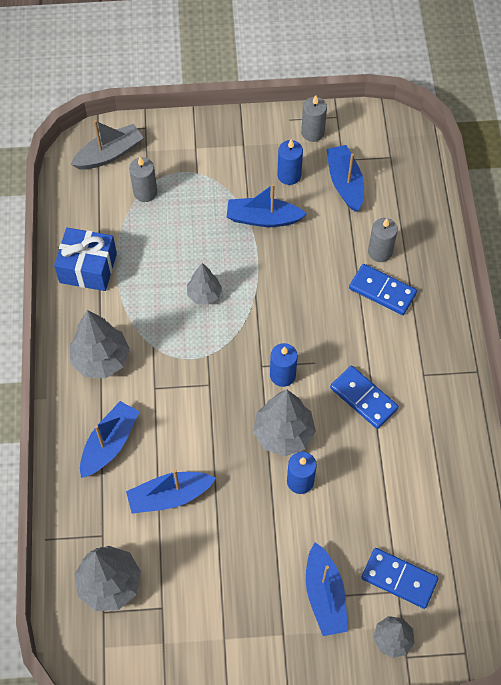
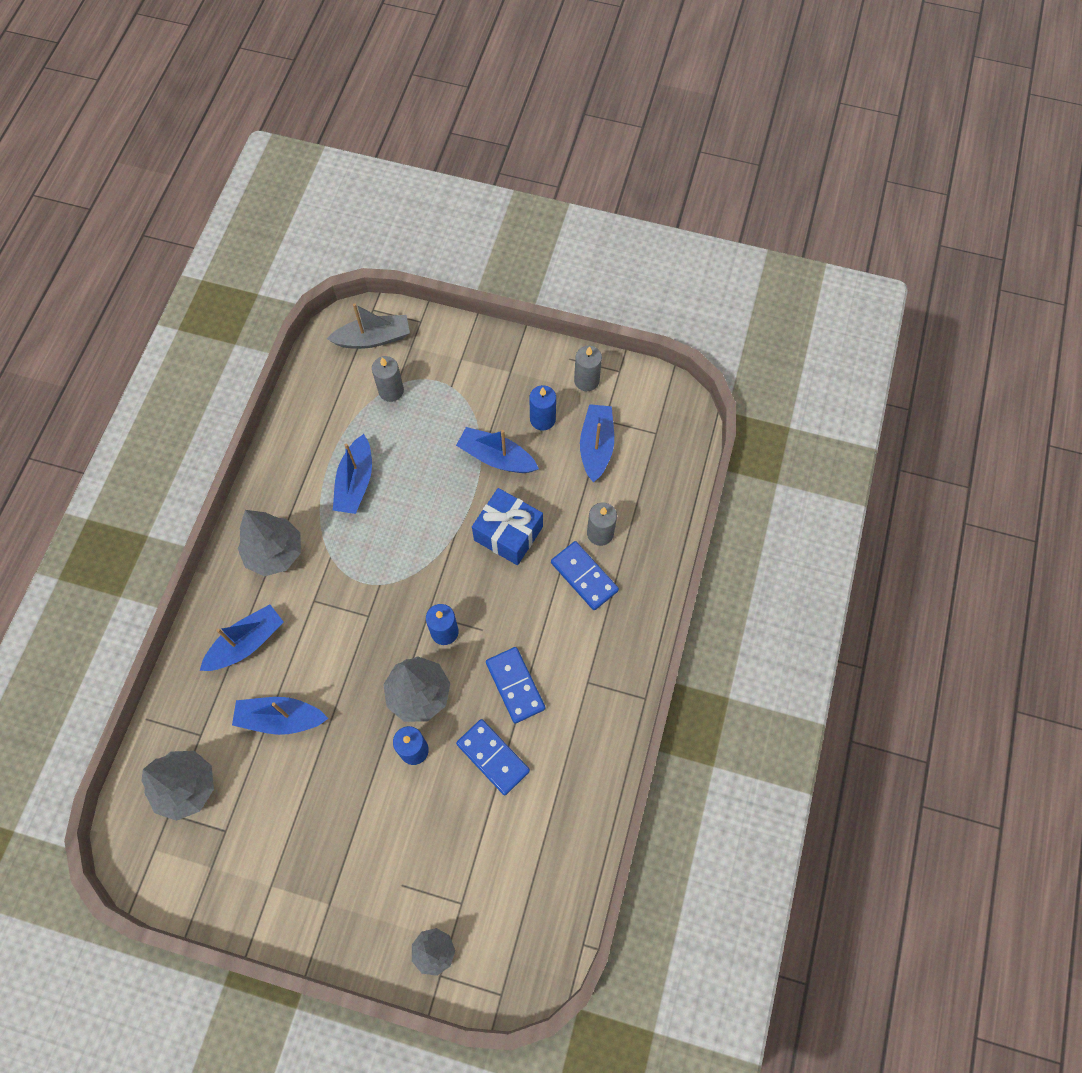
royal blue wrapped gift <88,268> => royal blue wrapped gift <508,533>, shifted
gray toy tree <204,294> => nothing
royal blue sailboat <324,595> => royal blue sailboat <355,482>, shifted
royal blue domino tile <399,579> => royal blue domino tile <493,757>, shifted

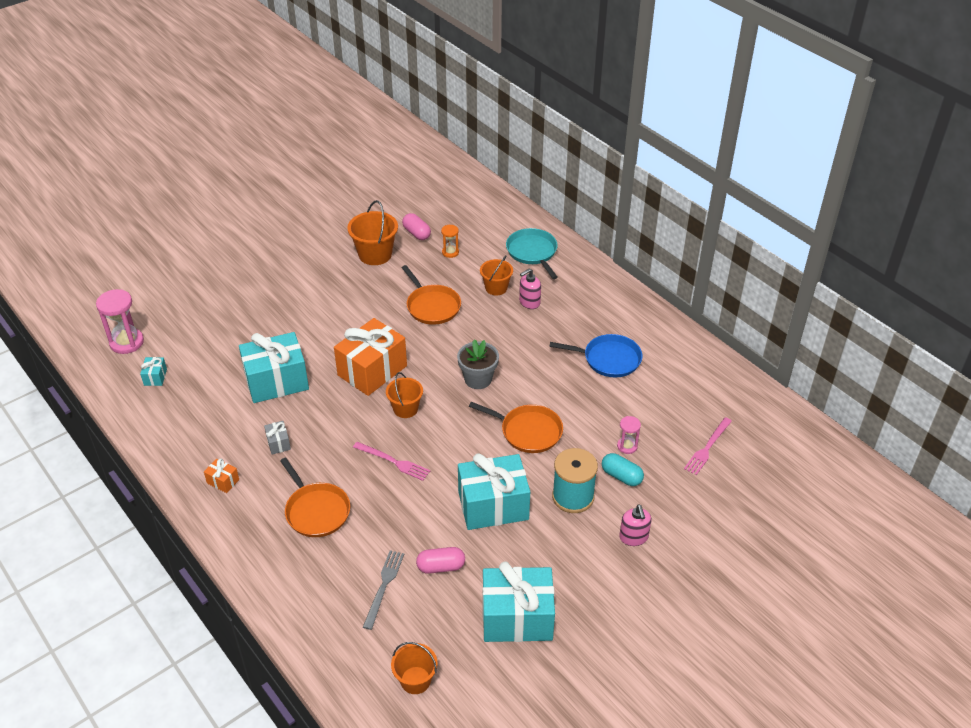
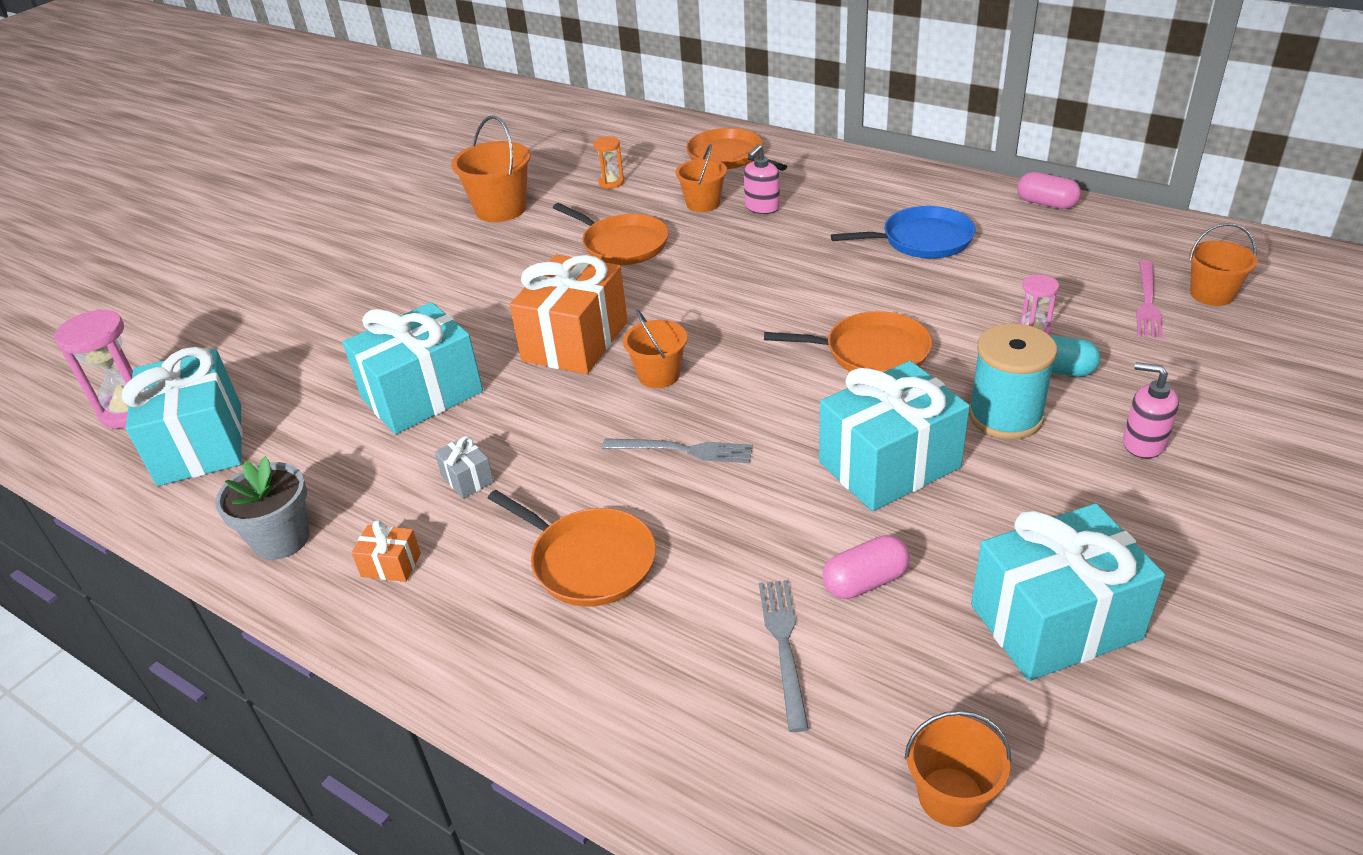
rose-pink pill shape <416,233> => rose-pink pill shape <1046,204>, shifted
teal frying pan <532,252> => orange frying pan <728,157>
gray flower pot <478,379> => gray flower pot <281,539>, shifted
teal wrapped gift <155,377> => teal wrapped gift <201,444>, x2.40
rose-pink table fork <393,462> => gray table fork <683,450>
rose-pink soap pump <633,537> => rose-pink soap pump <1143,443>, 150 degrees clockwise
nothing => orange sand bucket <1212,294>

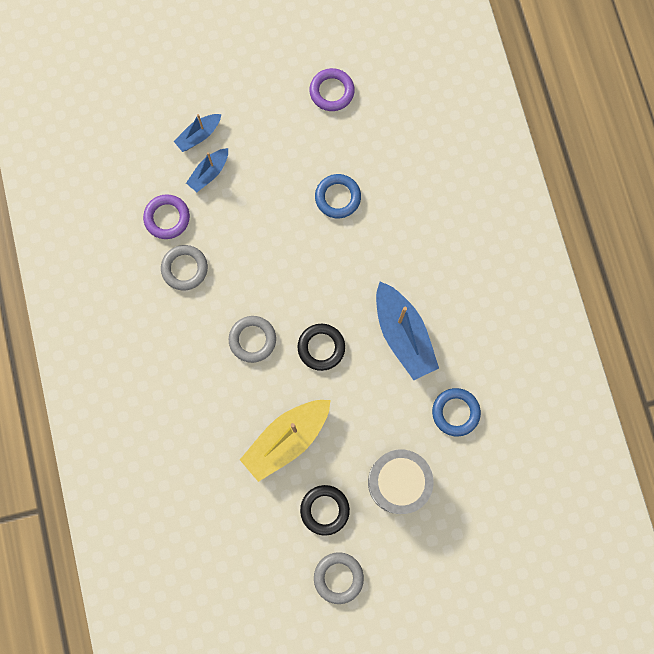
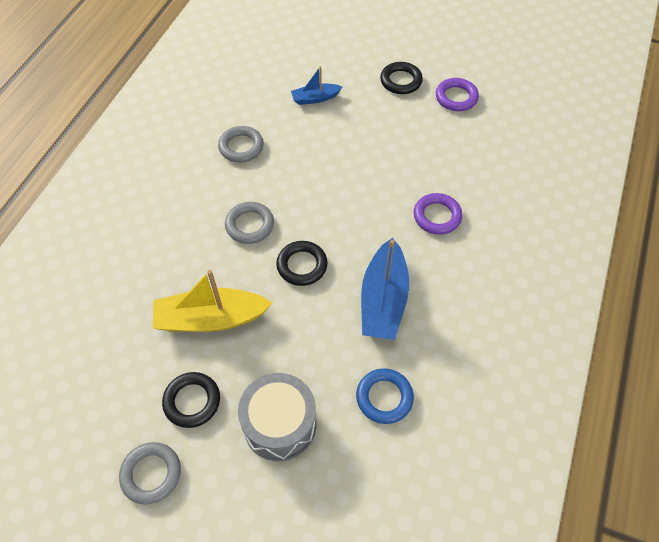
royal blue sailboat <199,135> => nothing
royal blue torus <337,197> => nothing
royal purple torus <167,218> => royal purple torus <437,216>, shifted
nothing => black torus <401,81>

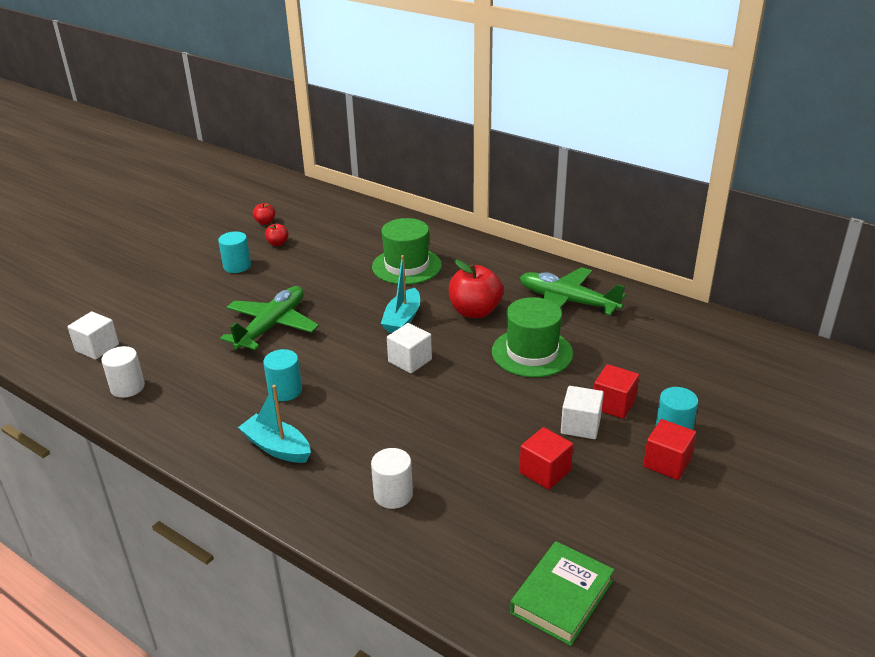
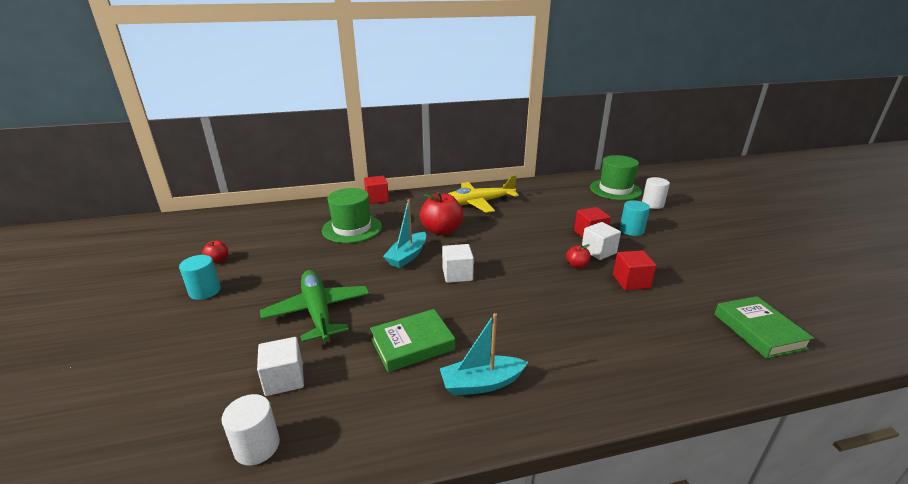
red apple fruit <265,222> => red apple fruit <577,265>, shifted
teal sailboat <402,319> => teal sailboat <407,256>, 60 degrees clockwise
green toy plane <567,301> => yellow toy plane <478,203>
green hat <532,352> => green hat <615,189>, shifted
pure white block <97,348> => pure white block <284,379>, shifted
teal cylinder shape <285,391> => green book <412,344>
red block <667,463> => red block <377,199>, shifted
pure white cylinder shape <393,495> => pure white cylinder shape <652,204>, shifted

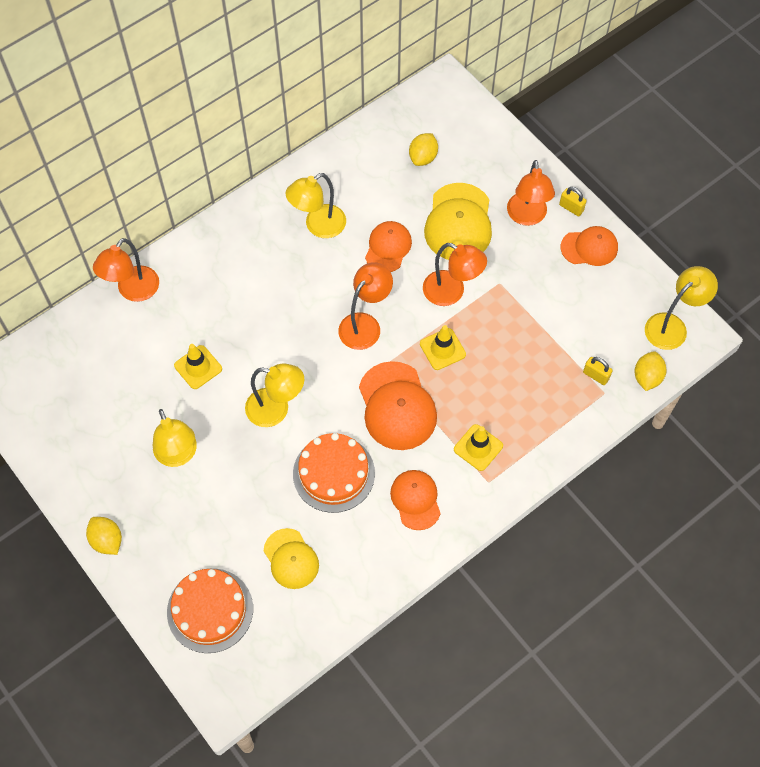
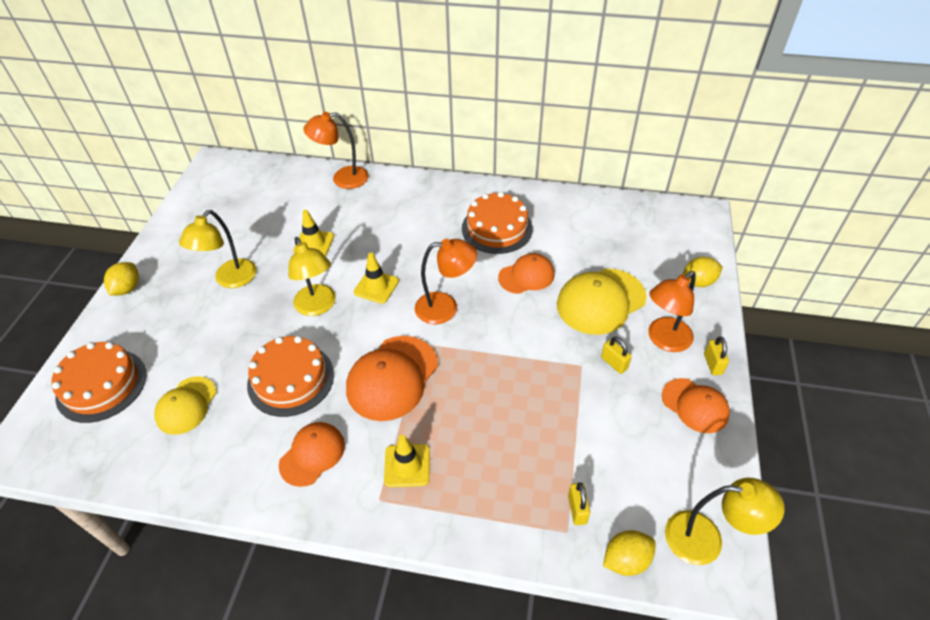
yellow citrus fruit <423,157> => yellow citrus fruit <698,282>, shifted
yellow desk lamp <318,226> => orange gateau <497,228>
orange desk lamp <451,292> => nothing
yellow traffic cone <442,349> => yellow traffic cone <376,287>, shifted
nothing => yellow lock <614,363>

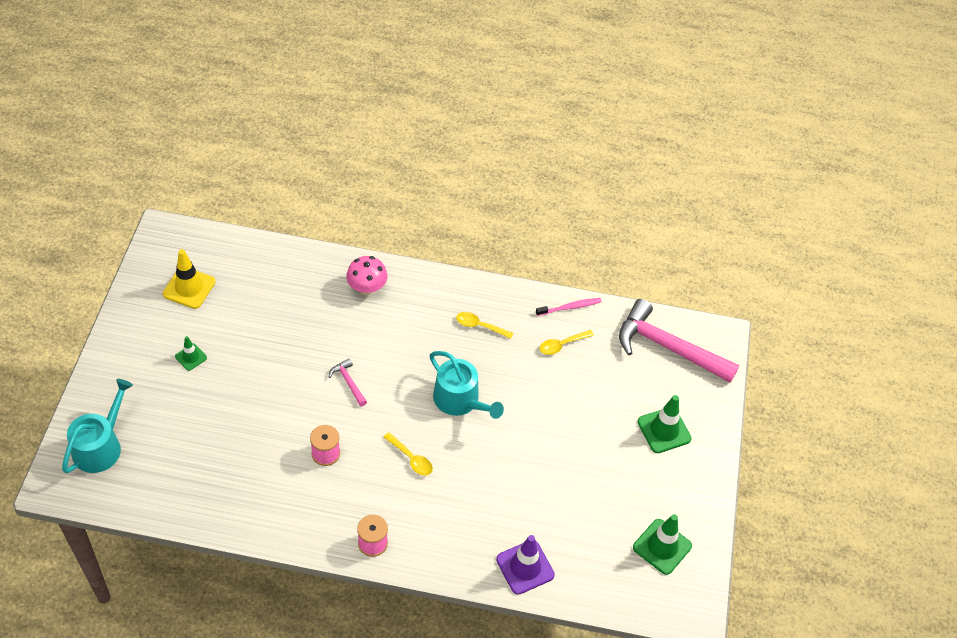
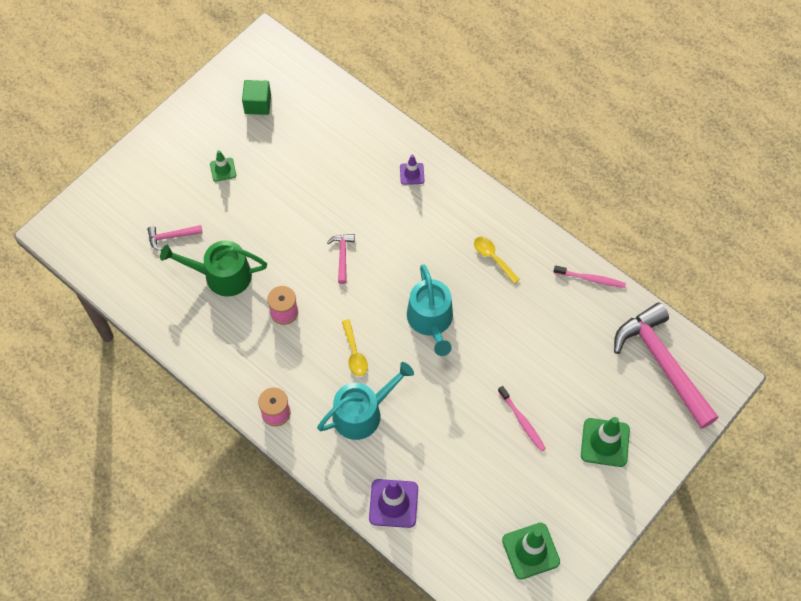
yellow traffic cone <189,288> => green block <258,104>
rose-pink toadstool <367,288> => royal purple traffic cone <412,174>
yellow tablespoon <562,345> => nothing
teal watering pot <100,446> => teal watering pot <362,413>, shifted
nothing => rose-pink carpenter's hammer <171,237>
nothing => green watering pot <221,275>
nothing => rose-pink toothbrush <522,421>

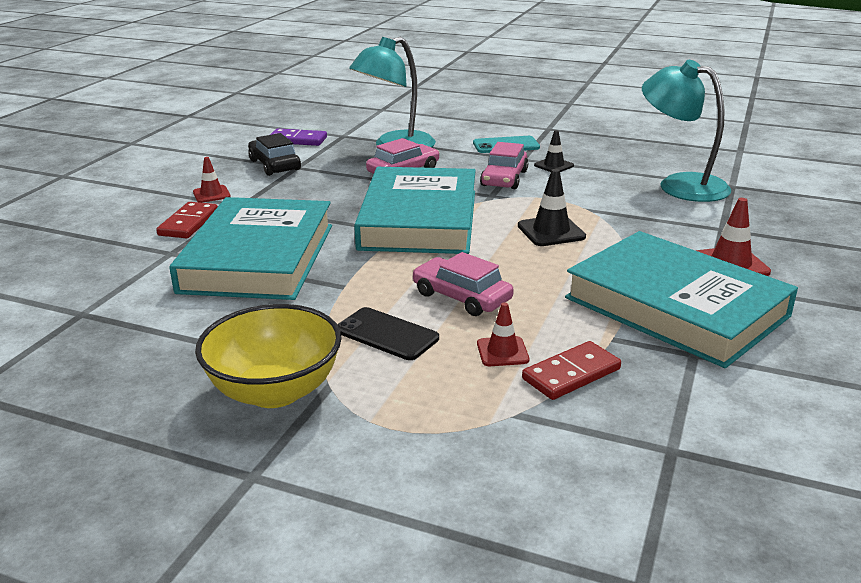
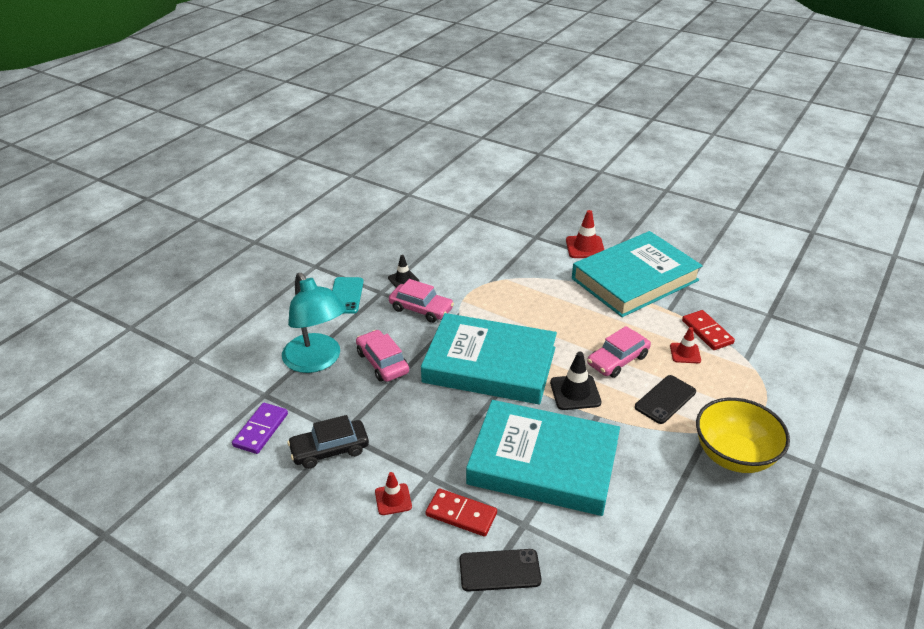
teal desk lamp <680,185> => nothing
black traffic cone <551,231> => black traffic cone <575,392>, shifted
nothing => black smartphone <499,570>

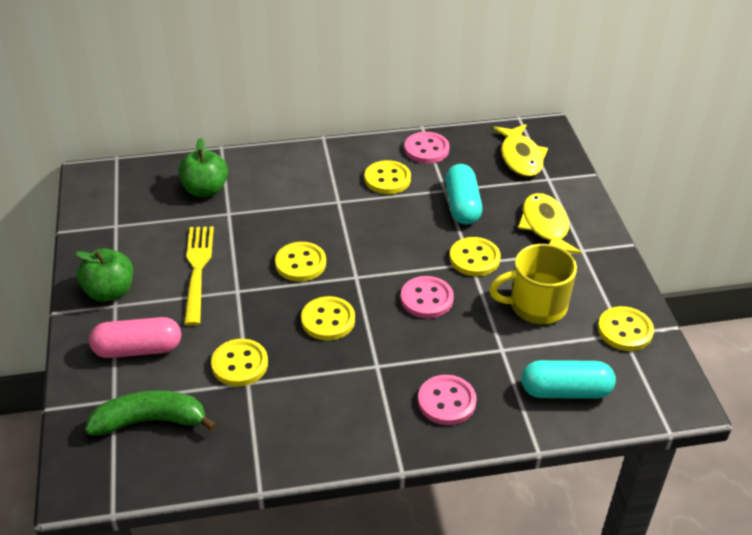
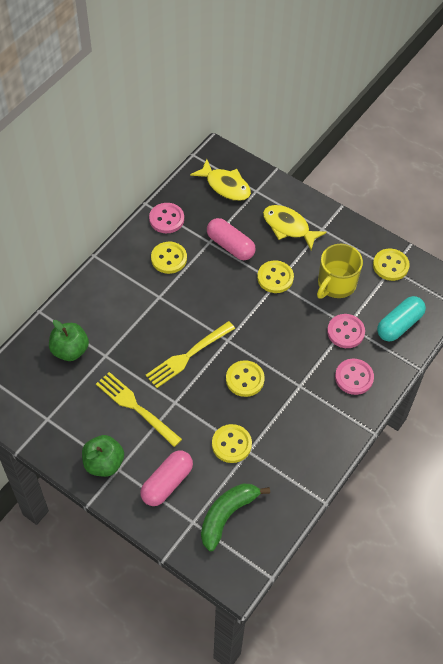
teal pill shape <462,205> => rose-pink pill shape <230,246>
yellow shirt button <300,263> => yellow table fork <188,356>
rose-pink shirt button <426,299> => rose-pink shirt button <345,332>, shifted

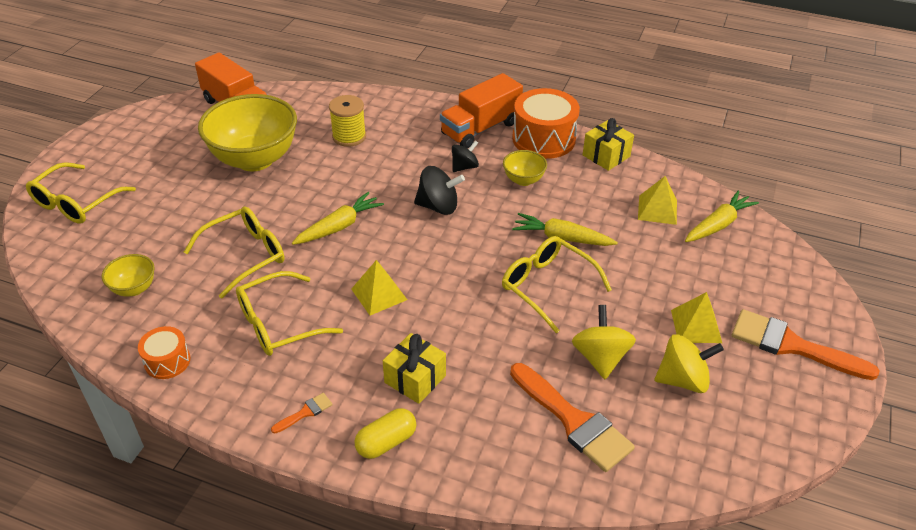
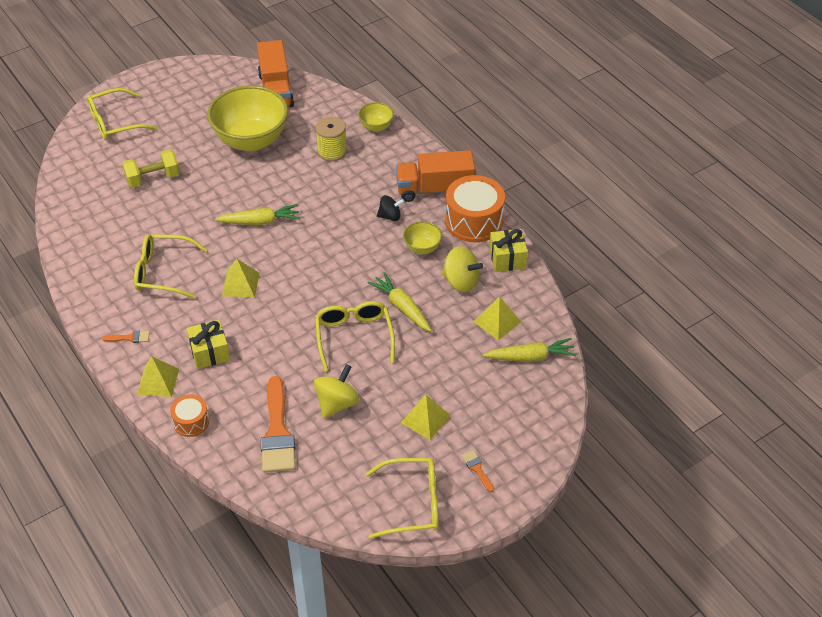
black toy top <438,206> => nothing
yellow spectacles <246,255> => yellow spectacles <413,503>, shifted
yellow bowl <134,289> => yellow bowl <376,127>, shifted
orange brush <791,345> => orange brush <477,469>, x0.43
orange toy drum <167,361> => orange toy drum <191,422>, shifted
yellow toy top <683,380> => yellow toy top <461,281>, shifted
yellow pill shape <386,442> => yellow pyramid <158,381>
nothing => yellow hand weight <153,178>

